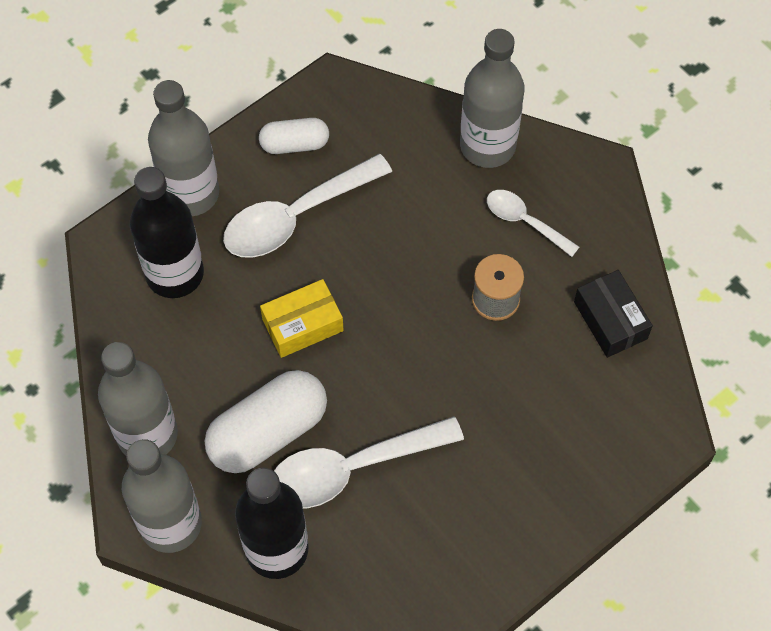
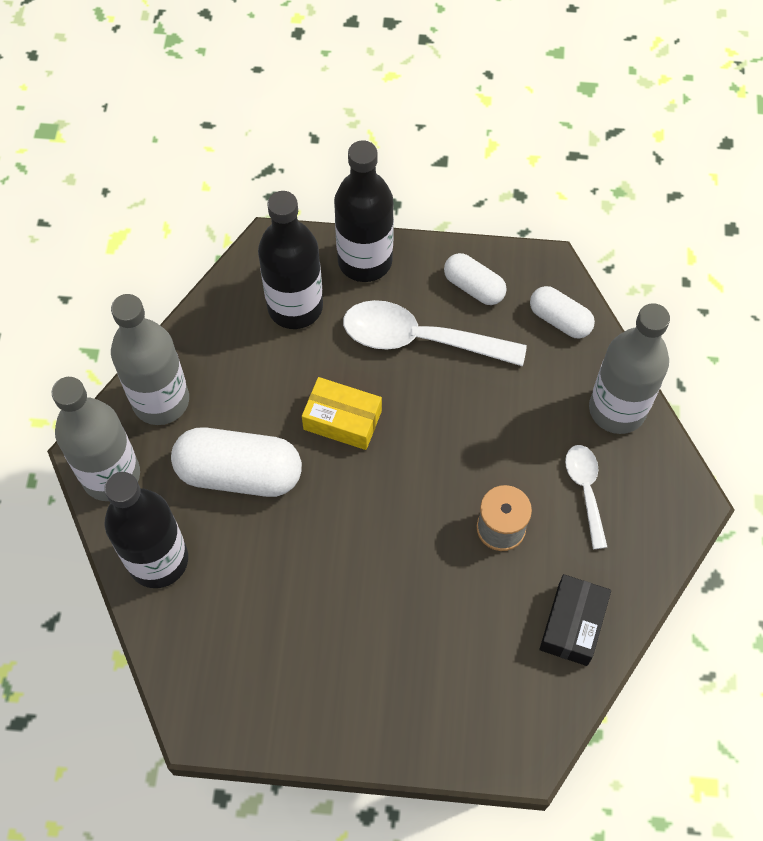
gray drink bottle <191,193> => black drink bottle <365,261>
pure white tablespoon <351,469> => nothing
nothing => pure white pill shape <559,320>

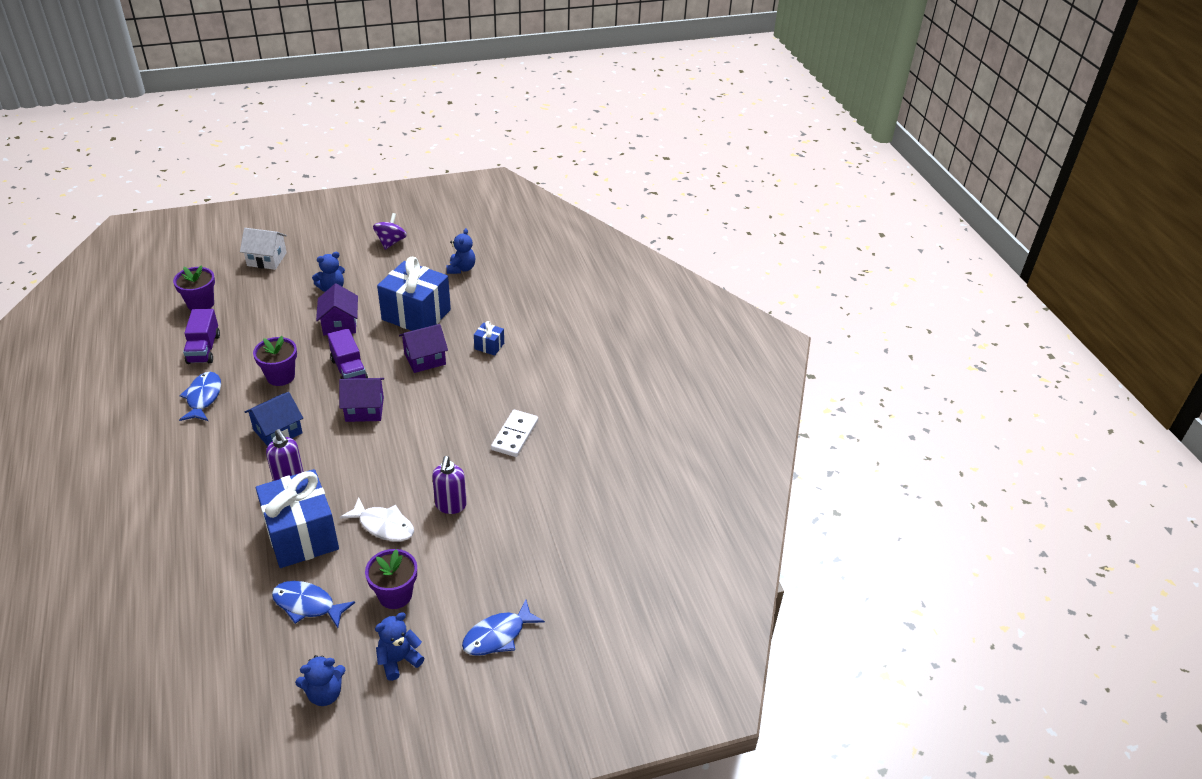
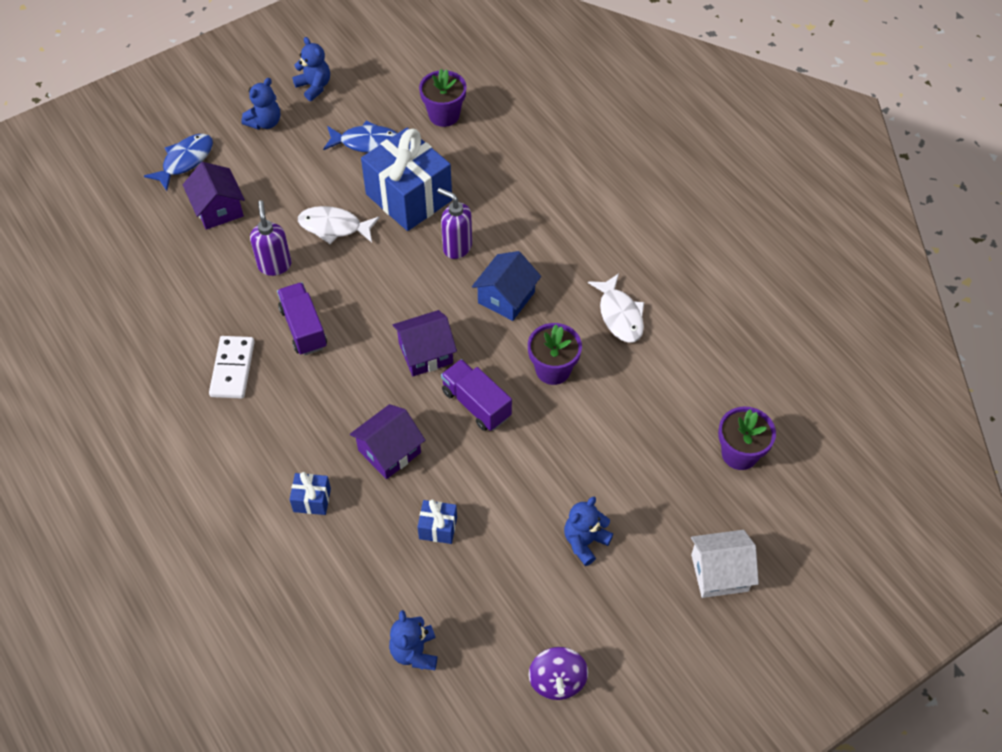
royal blue wrapped gift <416,314> => royal blue wrapped gift <438,528>, x0.43
royal purple cottage <340,324> => royal purple cottage <218,209>, shifted
royal purple lorry <204,349> => royal purple lorry <303,328>, shifted
royal blue fish figure <203,397> => pure white fish figure <619,315>
royal purple flower pot <395,595> => royal purple flower pot <444,115>, shifted
royal blue teddy bear <325,693> => royal blue teddy bear <314,86>, 90 degrees clockwise

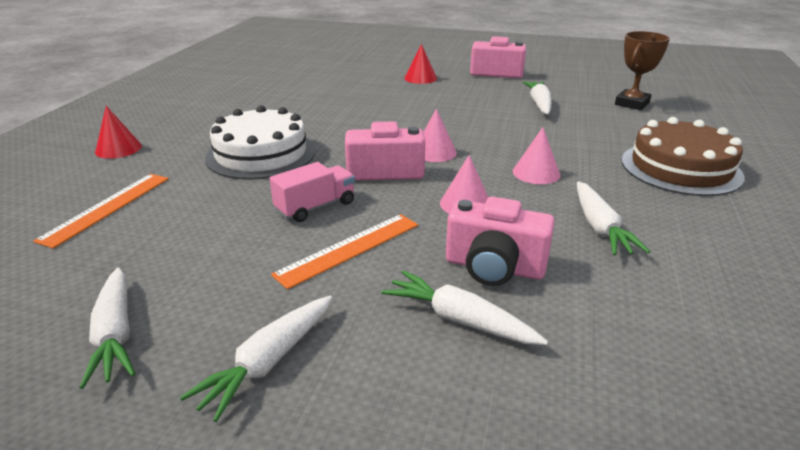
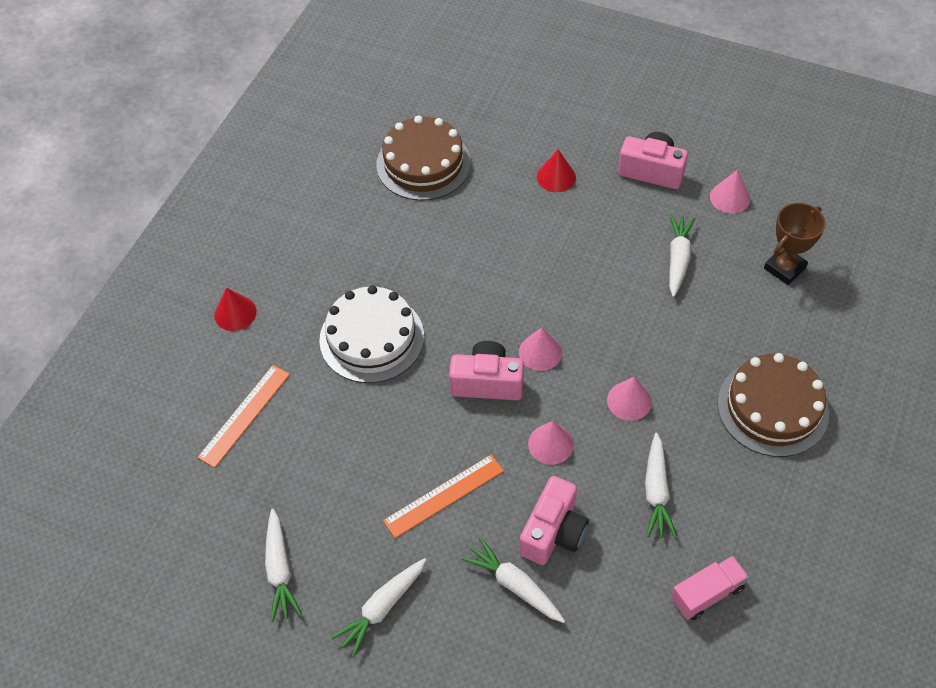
rose-pink lorry <315,207> => rose-pink lorry <706,593>, shifted
rose-pink photo camera <494,267> => rose-pink photo camera <553,532>, 90 degrees counterclockwise
nothing => brown gateau <423,163>
nothing => rose-pink solid cone <729,197>

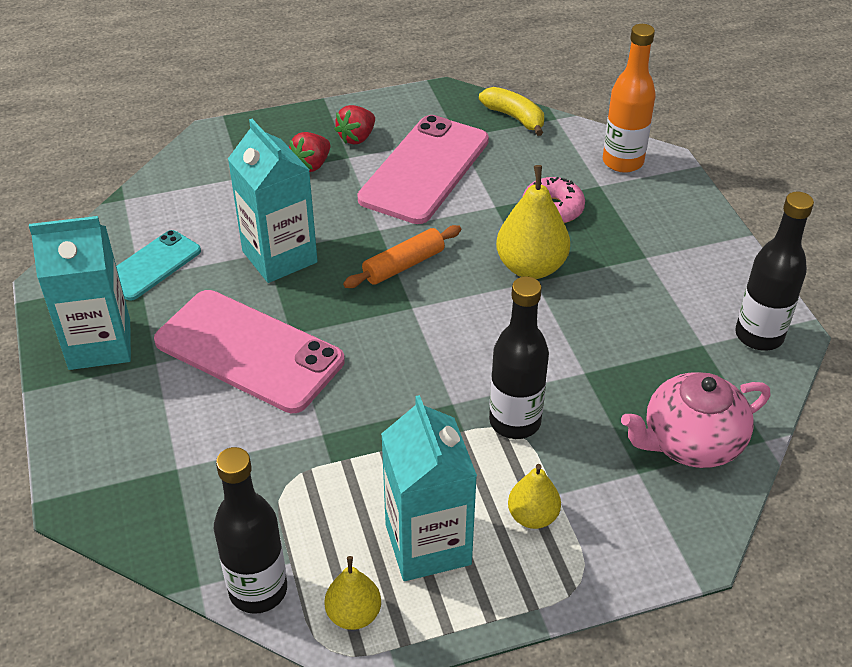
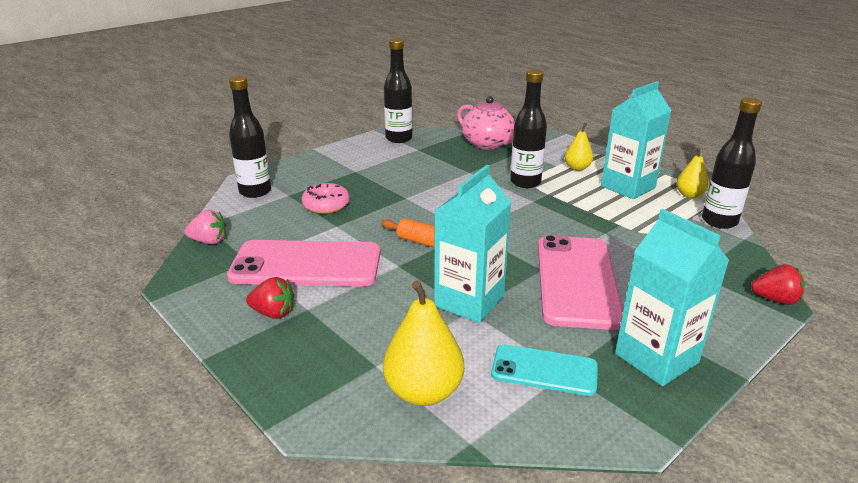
orange drink bottle <622,162> => black drink bottle <255,191>
yellow banana <514,117> => rose-pink toy strawberry <209,241>
red toy strawberry <311,165> => red toy strawberry <775,299>, shifted
yellow pear <531,267> => yellow pear <423,391>, shifted

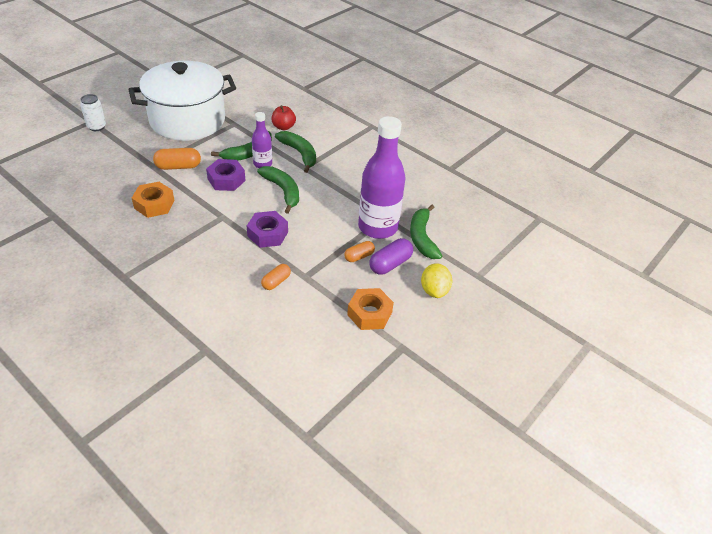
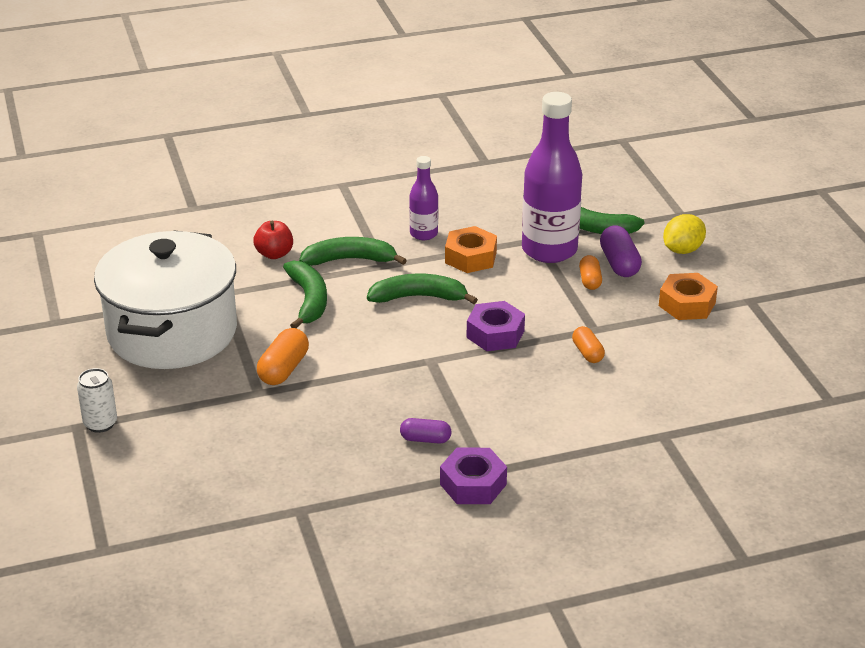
royal purple drink bottle <262,164> => royal purple drink bottle <423,234>, shifted
royal purple hexagon nut <226,180> => royal purple hexagon nut <473,484>, shifted
orange hexagon nut <154,204> => orange hexagon nut <470,257>, shifted
yellow citrus fruit <434,290> => yellow citrus fruit <682,250>, 75 degrees counterclockwise
nothing => royal purple pill shape <425,439>

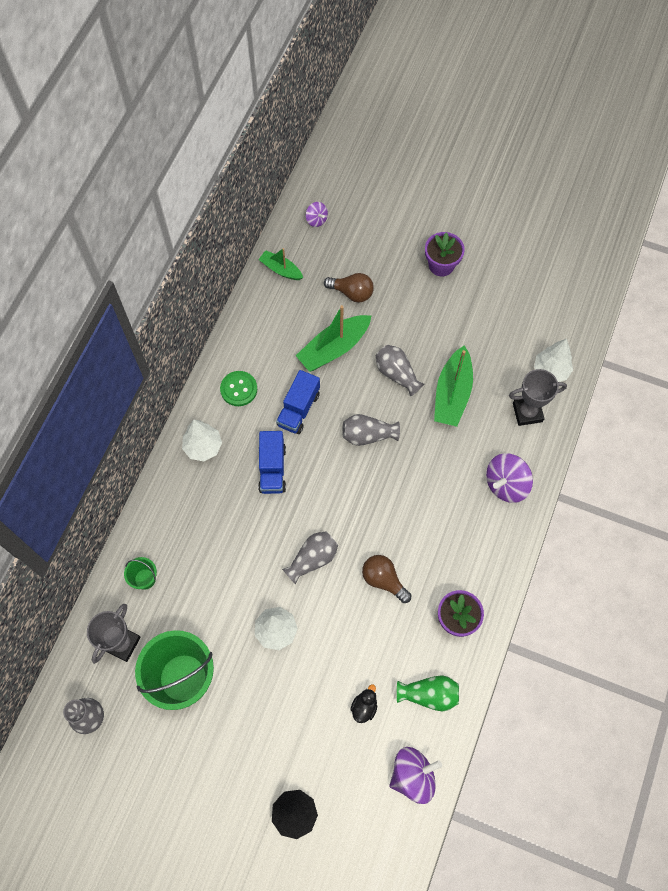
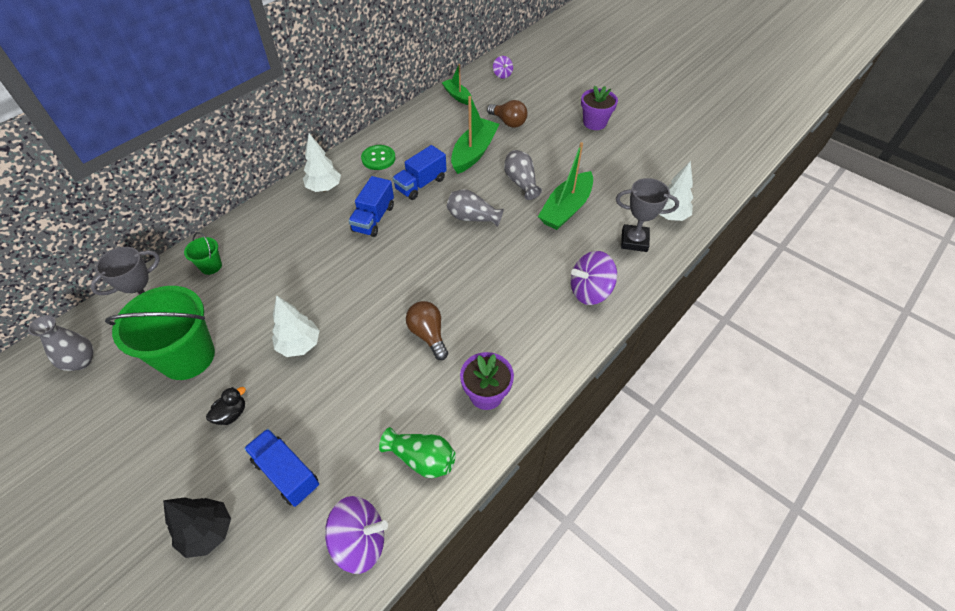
green sailboat <334,348> => green sailboat <474,152>, 135 degrees clockwise
gray tall vase <312,559> => nothing
black duck <364,707> => black duck <231,414>, shifted
nothing => royal blue lorry <286,473>

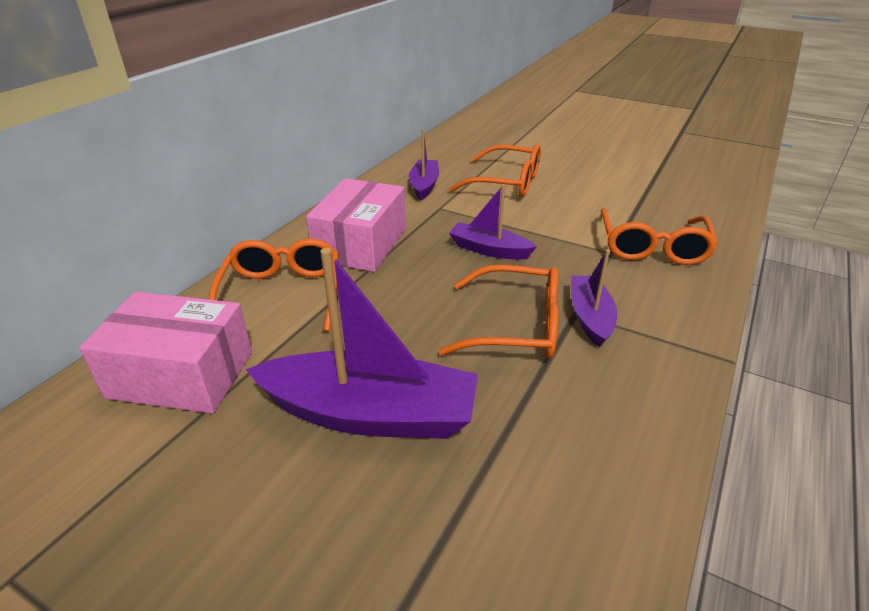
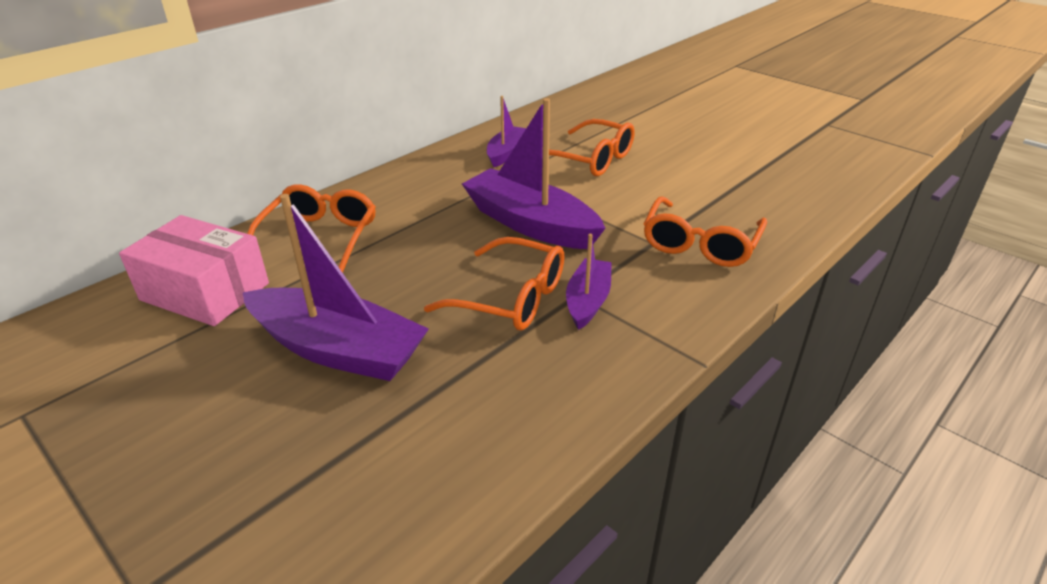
rose-pink package <361,244> => nothing
royal purple sailboat <489,250> => royal purple sailboat <531,224>, x1.82

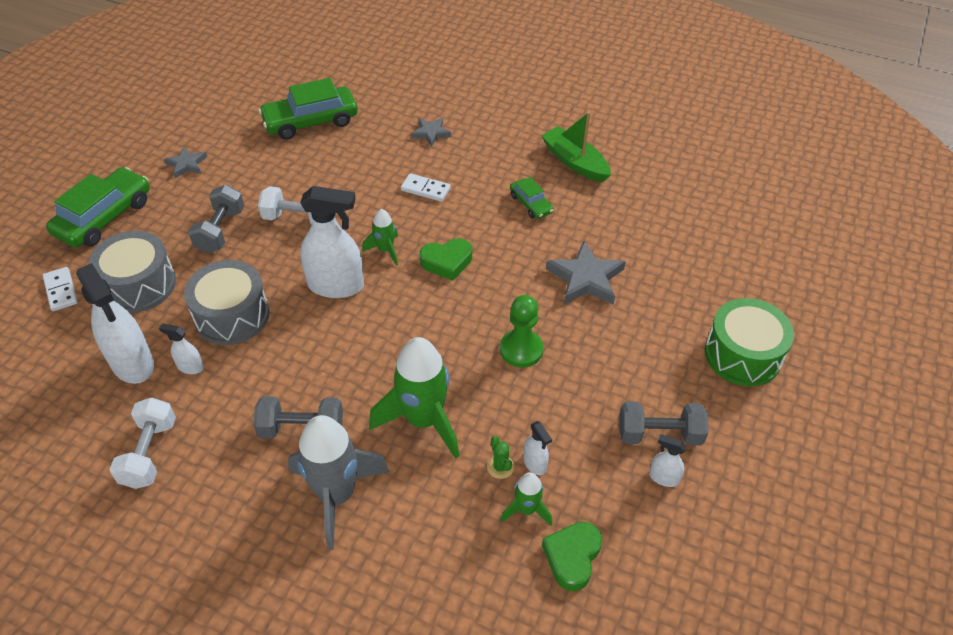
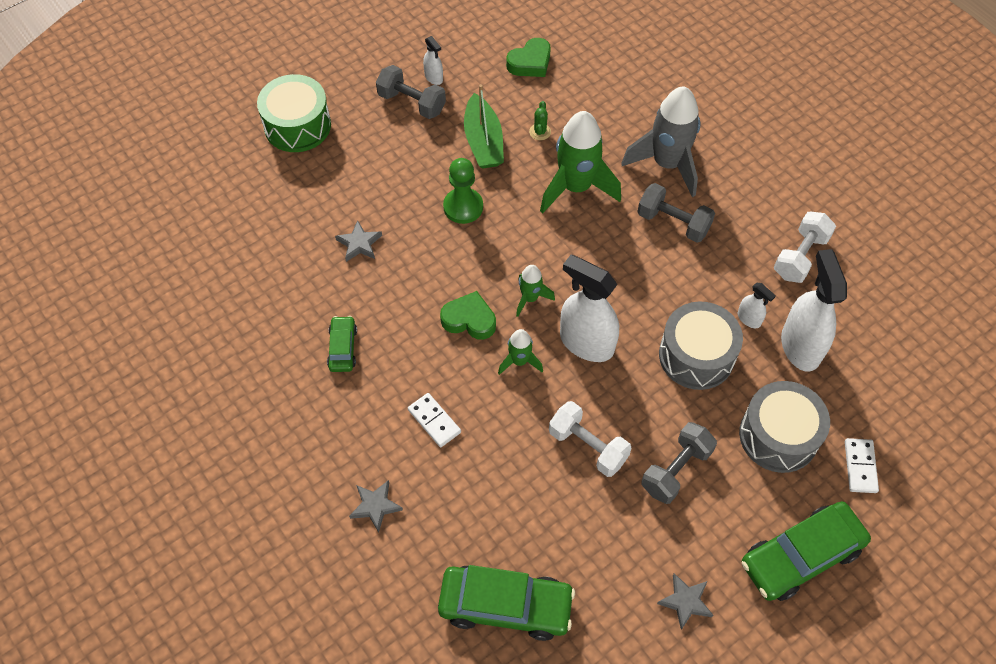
green sailboat <575,162> => green sailboat <483,142>, shifted
gray five-pointed star <585,278> => gray five-pointed star <359,244>, x0.59
pure white sprayer <535,463> => nothing
green spaceship <526,509> => green spaceship <530,298>, shifted

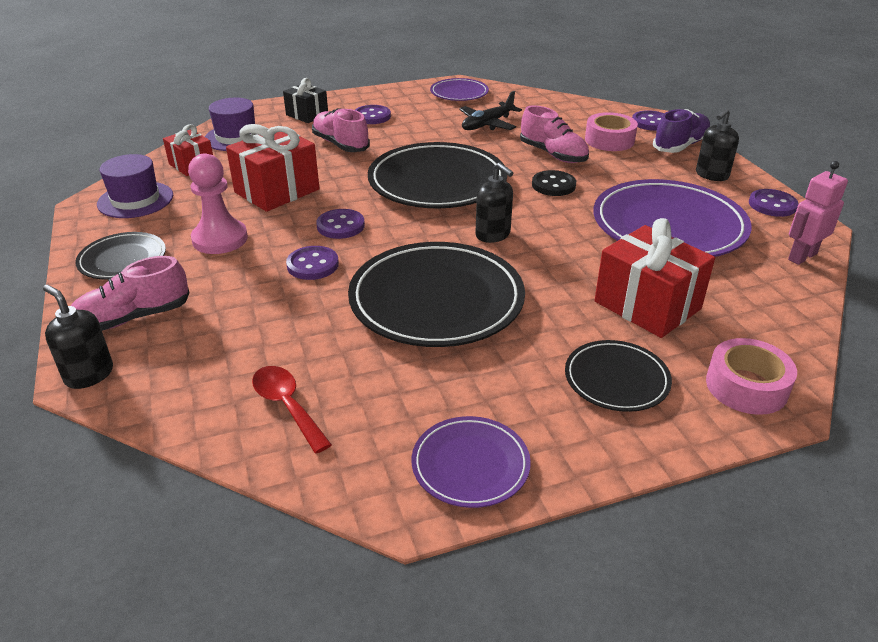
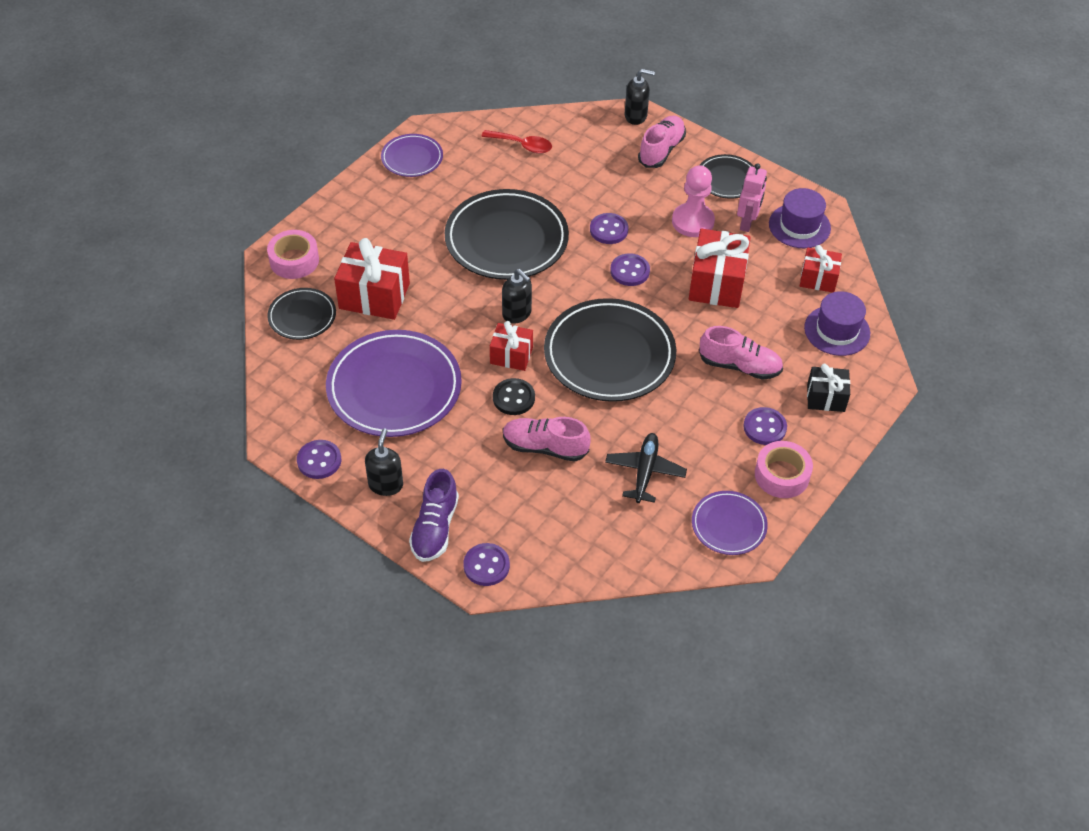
rose-pink tape <609,140> => rose-pink tape <781,475>, shifted
rose-pink robot <802,256> => rose-pink robot <747,222>, shifted
black soap pump <493,235> => black soap pump <517,314>, 150 degrees counterclockwise
black dinner plate <616,379> => black dinner plate <302,316>, shifted
nothing => red wrapped gift <511,355>

